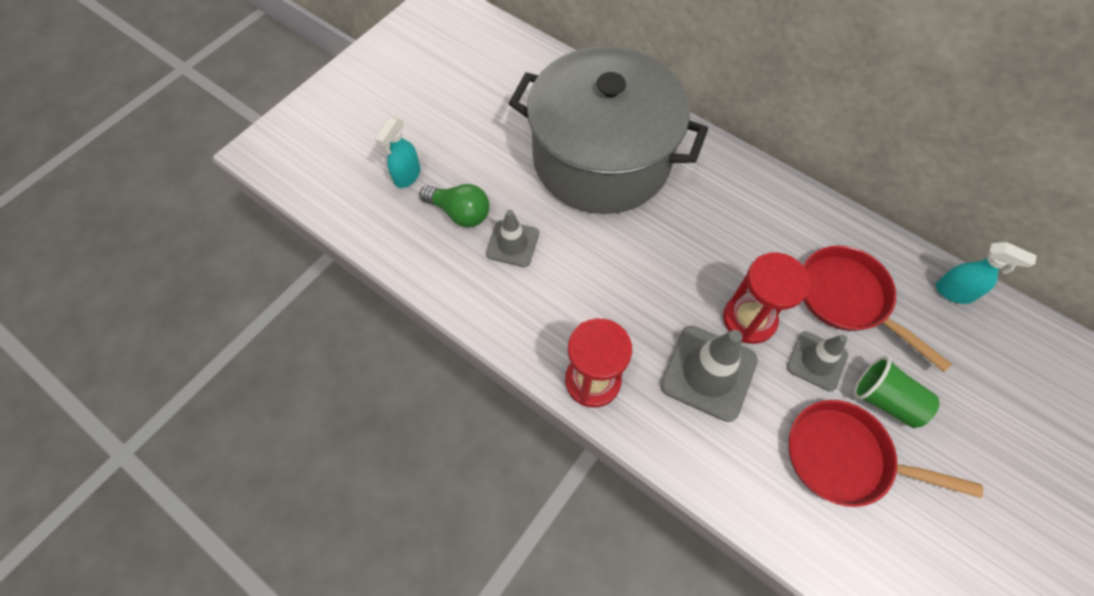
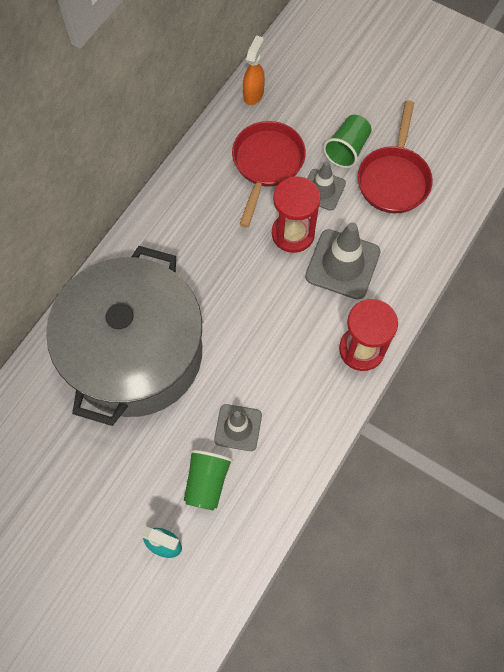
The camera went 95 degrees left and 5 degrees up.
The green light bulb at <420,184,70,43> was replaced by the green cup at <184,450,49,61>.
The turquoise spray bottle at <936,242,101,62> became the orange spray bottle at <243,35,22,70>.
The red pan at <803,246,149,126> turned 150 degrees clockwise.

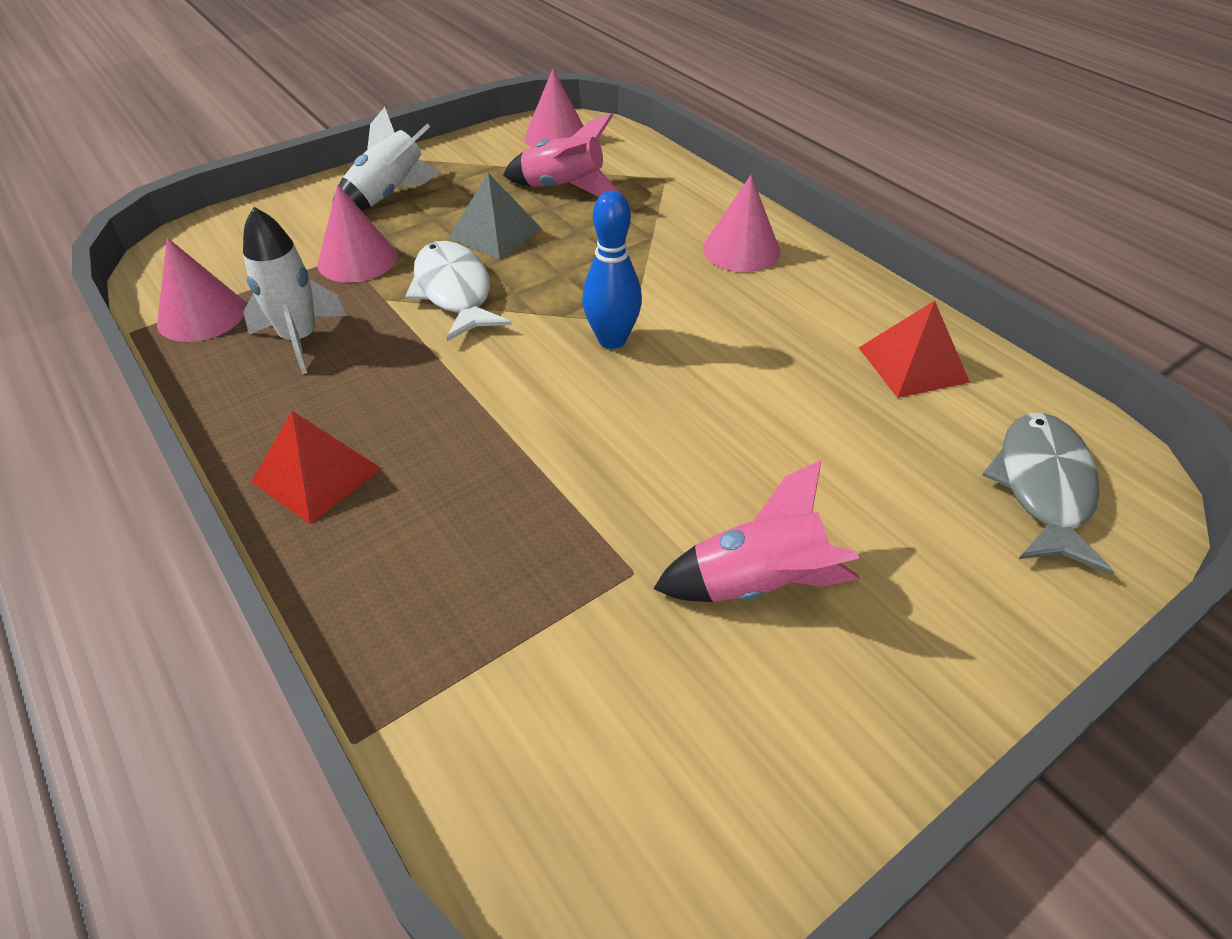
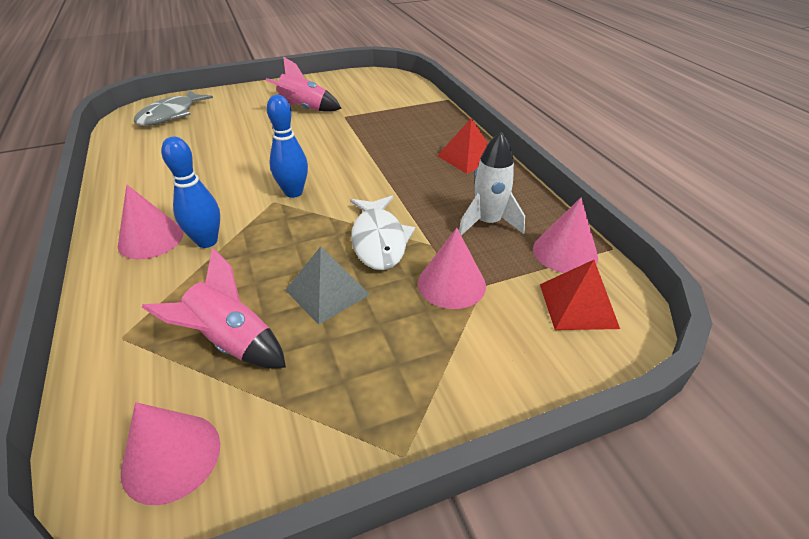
The camera went 165 degrees left and 5 degrees down.
The white rocket at <332,107,109,104> disappeared.
The red pyramid moved from <859,301,111,97> to <540,260,80,70>.
The blue bowling pin at <161,137,59,111> appeared.

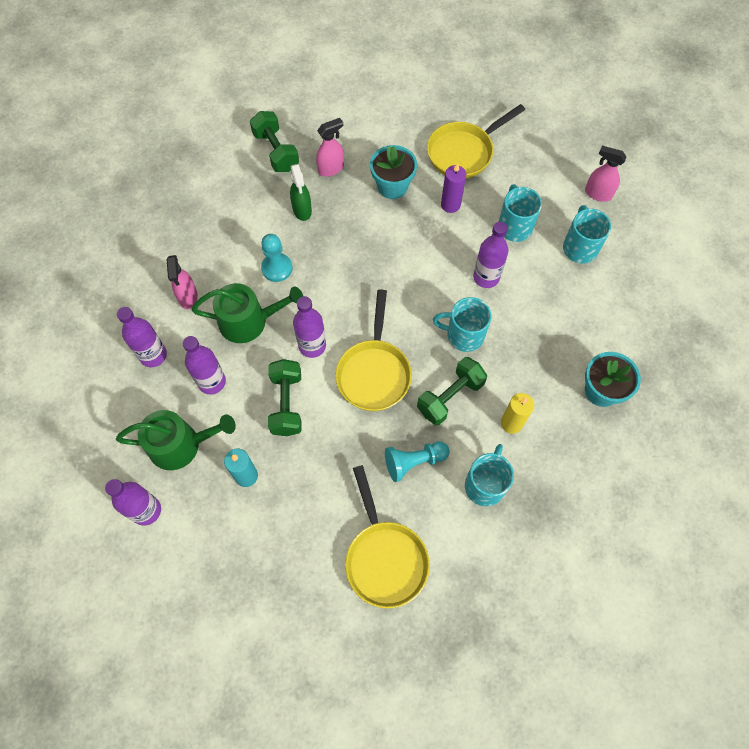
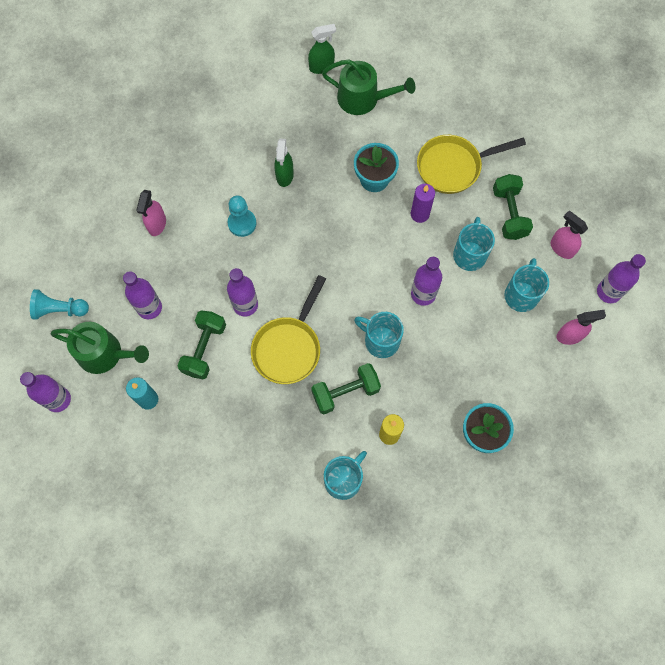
The camera went 20 degrees right and 5 degrees up.
The green dumbbell moved from <250,111,49,61> to <493,174,40,66>.
The pink spray bottle moved from <316,118,28,59> to <556,310,50,35>.
The green watering can moved from <191,283,112,60> to <322,60,94,55>.
The purple bottle moved from <117,307,50,60> to <597,254,49,49>.
The turquoise pawn moved from <385,441,64,41> to <30,289,59,31>.
The yellow pan at <345,465,85,143> disappeared.
The green spray bottle at <308,24,28,50> appeared.

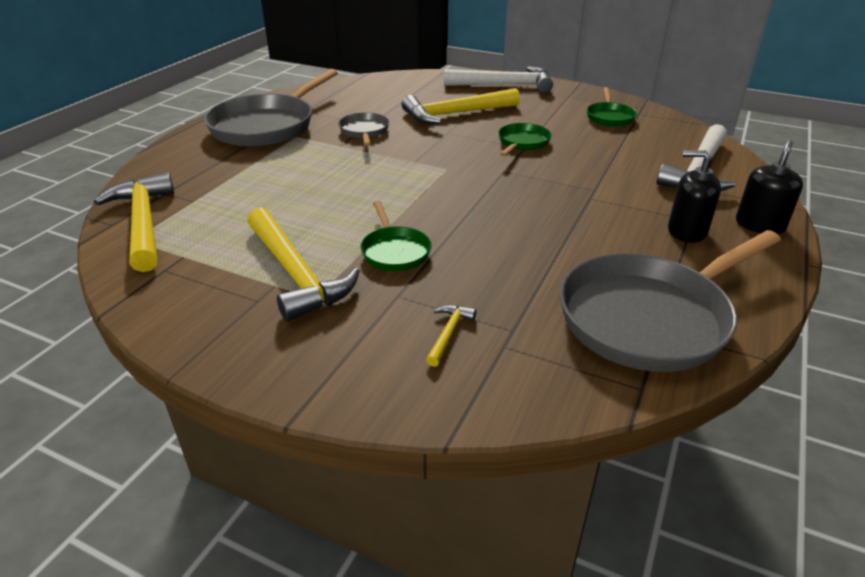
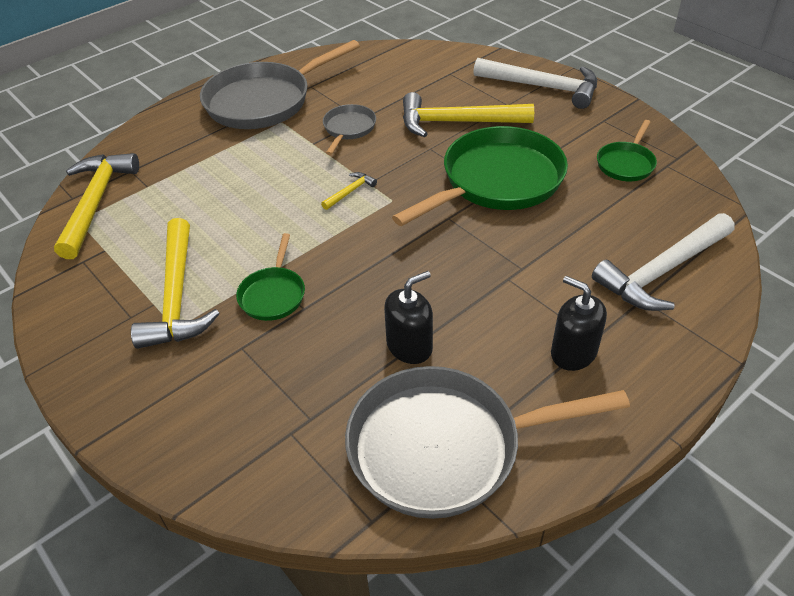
The camera went 25 degrees right and 10 degrees up.
The green pan at <498,123,53,33> changed to 2.07 times the size.
The black soap dispenser moved from <736,140,67,94> to <384,271,49,93>.
The yellow hammer moved from <426,305,50,62> to <321,172,56,38>.

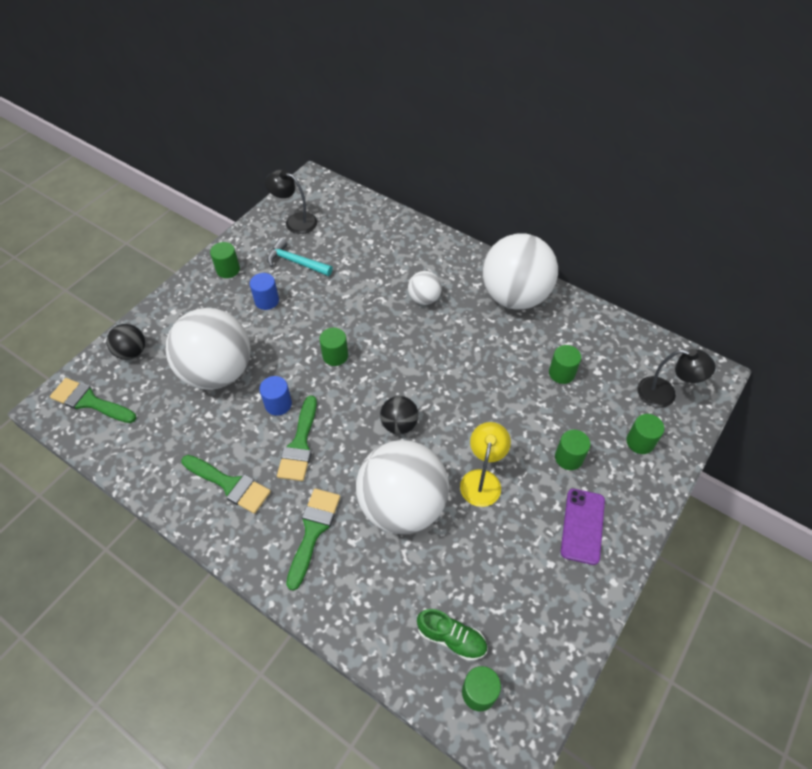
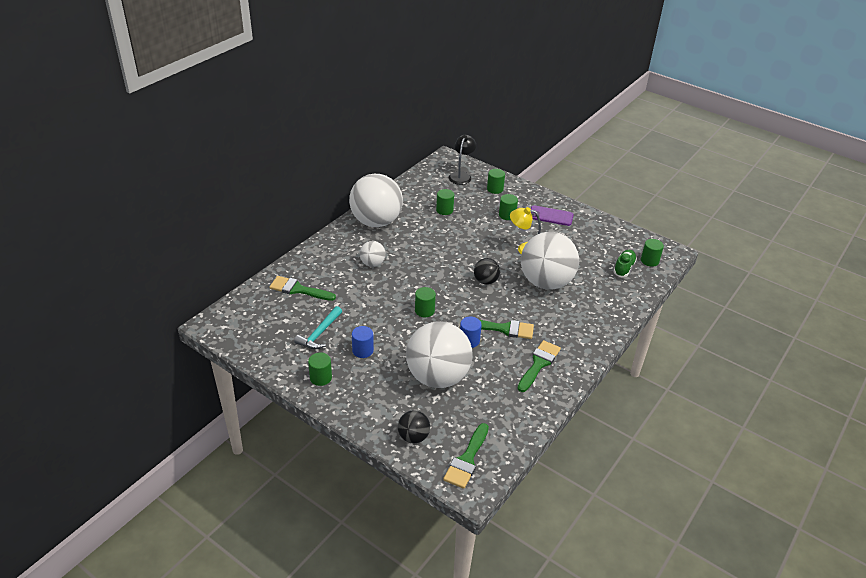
The camera went 90 degrees left and 15 degrees down.
The black lamp at <265,169,52,65> disappeared.
The green brush moved from <286,488,54,103> to <269,276,67,25>.

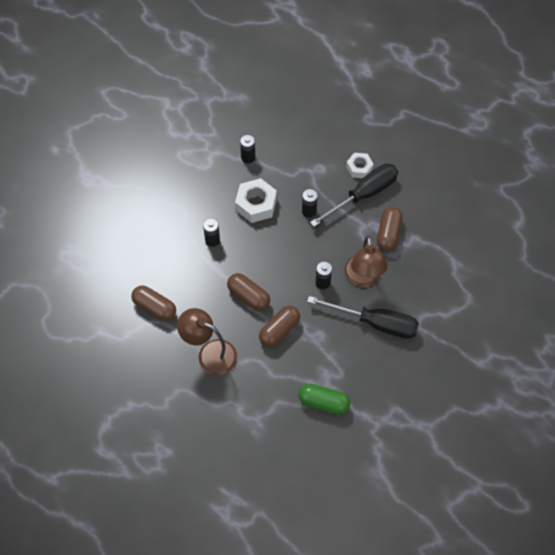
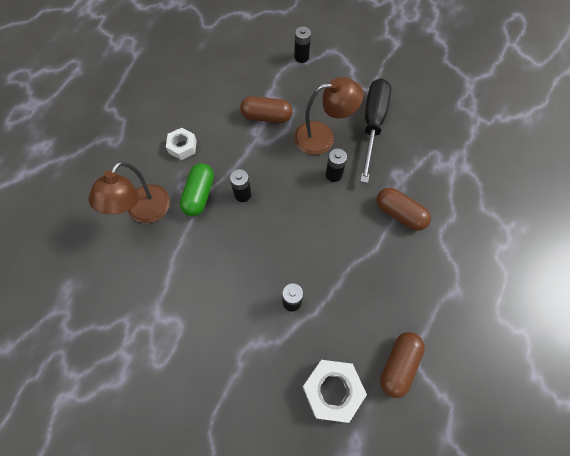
The camera went 95 degrees left and 5 degrees up.
The black battery moved from <240,135,15,29> to <294,26,17,37>.
The black screwdriver at <310,164,88,63> disappeared.
The white nut moved from <235,178,42,45> to <302,360,65,63>.
The brown capsule at <227,273,43,38> disappeared.
The brown lamp moved from <177,308,60,67> to <88,161,82,62>.
The green capsule moved from <299,384,51,31> to <180,163,34,53>.

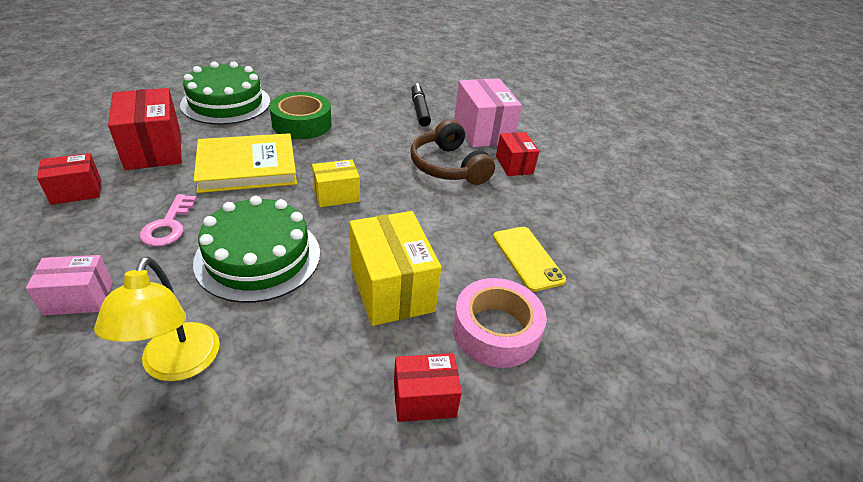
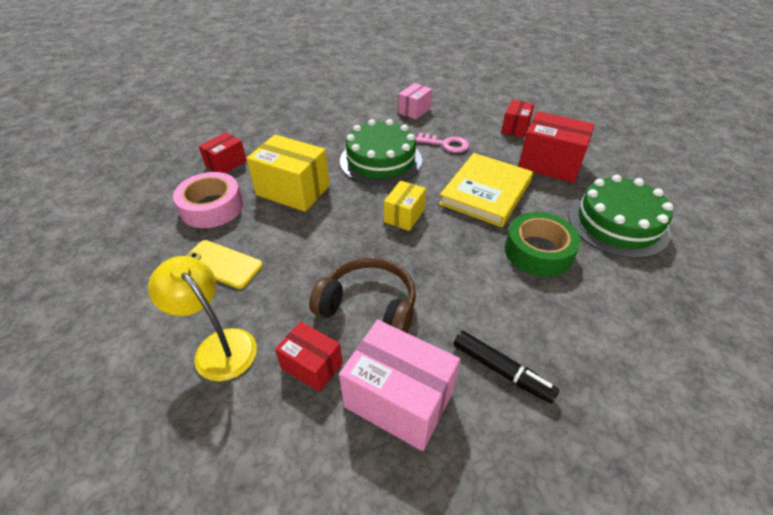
The camera went 140 degrees right and 5 degrees up.
The pink key at <140,194,57,53> turned 150 degrees clockwise.
The yellow lamp moved from <94,256,126,125> to <148,256,109,125>.

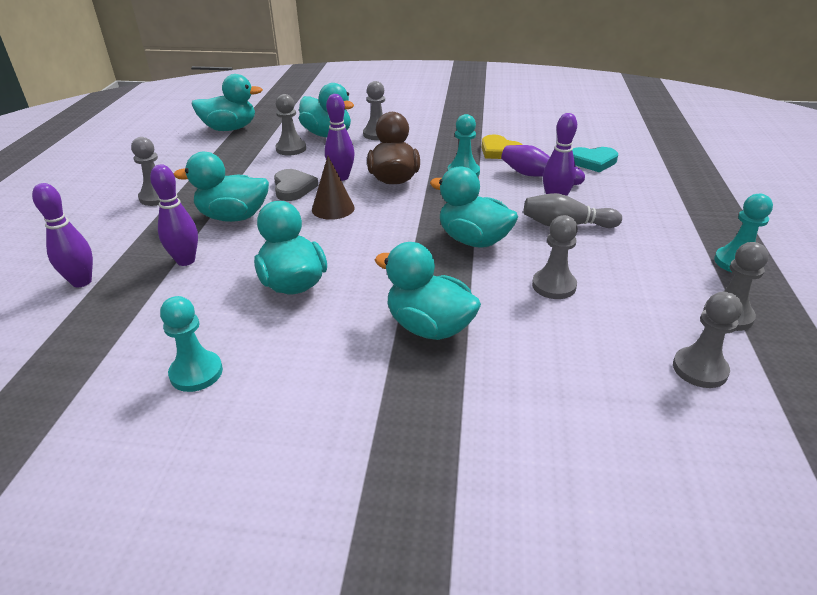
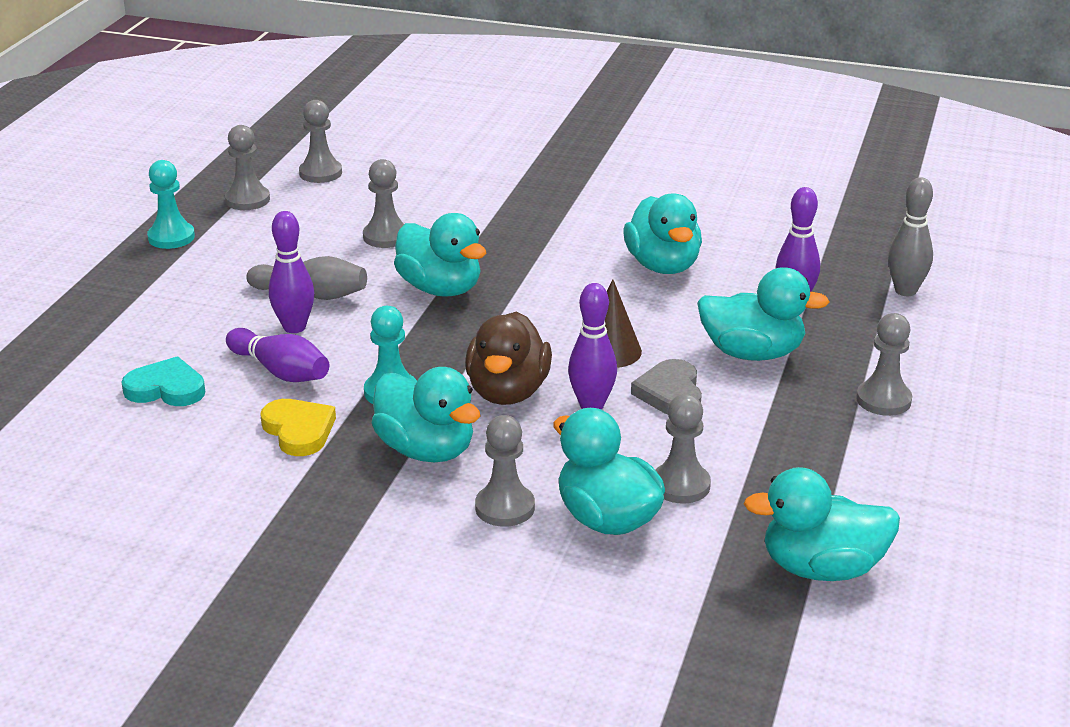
The camera went 170 degrees left and 5 degrees down.
The purple bowling pin at <32,183,61,105> became the grey bowling pin at <888,177,45,119>.
The turquoise duck moved from <375,242,106,98> to <372,367,108,95>.
The turquoise pawn at <160,296,63,96> disappeared.

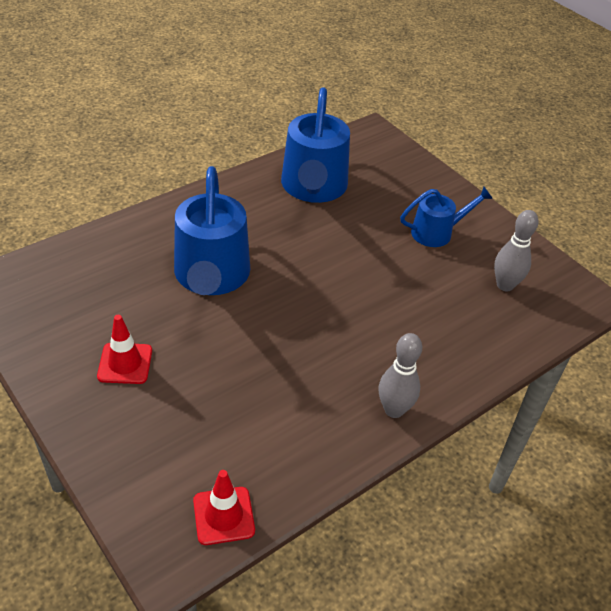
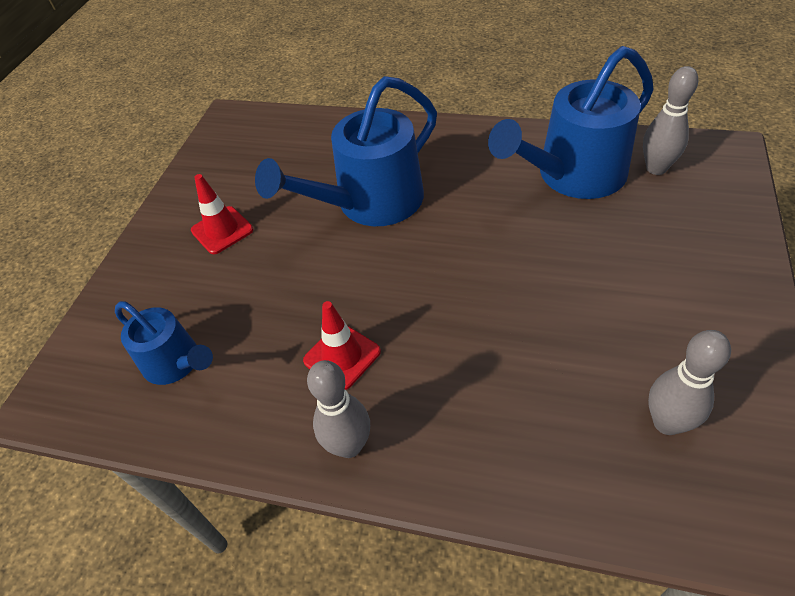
The camera went 60 degrees right and 5 degrees up.
The blue watering can moved from <400,187,93,60> to <115,301,98,84>.
The red traffic cone moved from <193,470,62,75> to <303,301,78,89>.
The grey bowling pin at <643,66,55,109> appeared.

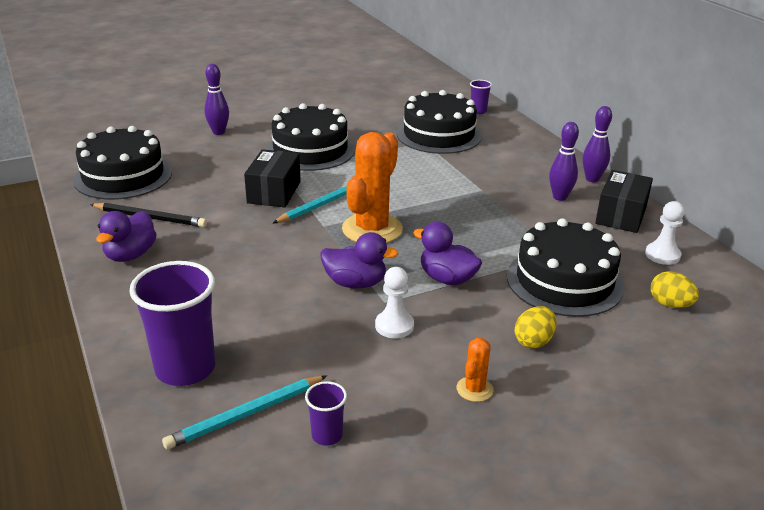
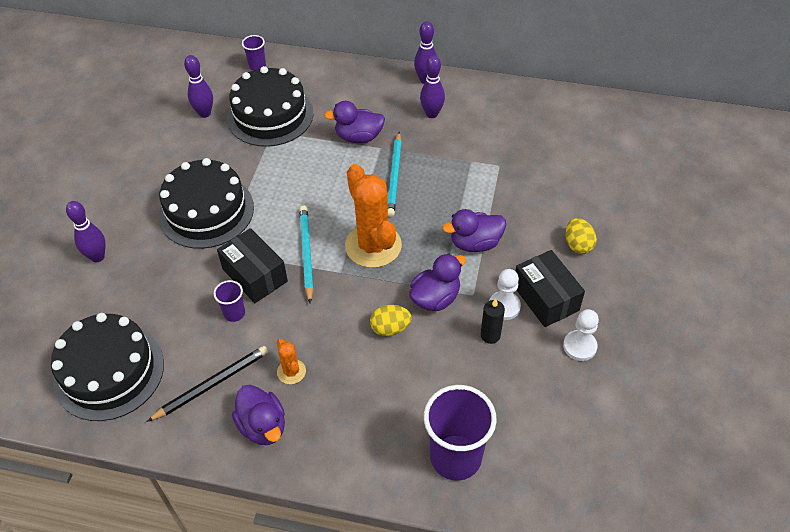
The camera went 50 degrees left and 20 degrees up.
The black box moved from <595,170,58,63> to <516,250,69,77>.
The white pawn moved from <645,201,40,64> to <563,309,36,52>.
The black cake at <507,218,117,99> disappeared.
The yellow egg moved from <651,271,48,37> to <370,305,41,31>.
The orange cactus moved from <456,338,38,64> to <277,339,29,45>.
The turquoise pencil moved from <162,375,165,75> to <388,132,14,85>.
The purple cup moved from <305,381,42,65> to <214,280,31,42>.
The purple bowling pin at <184,55,29,63> appeared.
The purple duck at <324,101,61,42> appeared.
The black candle at <481,299,24,45> appeared.

